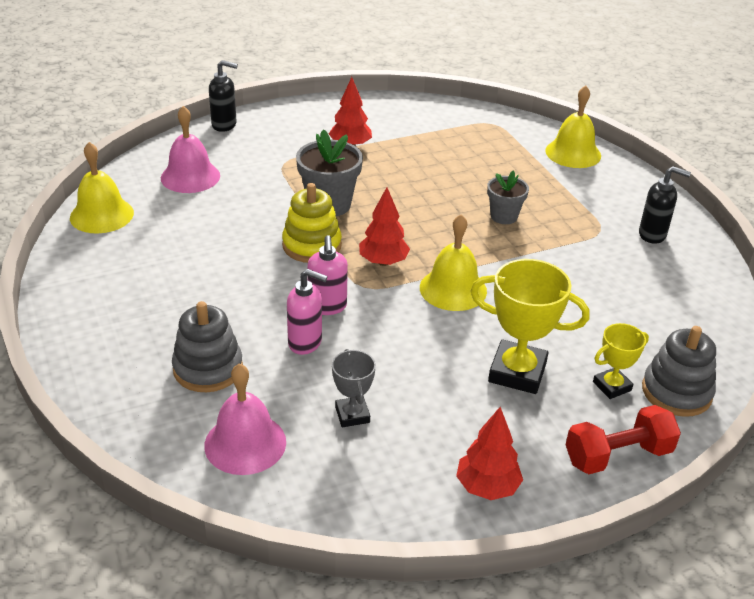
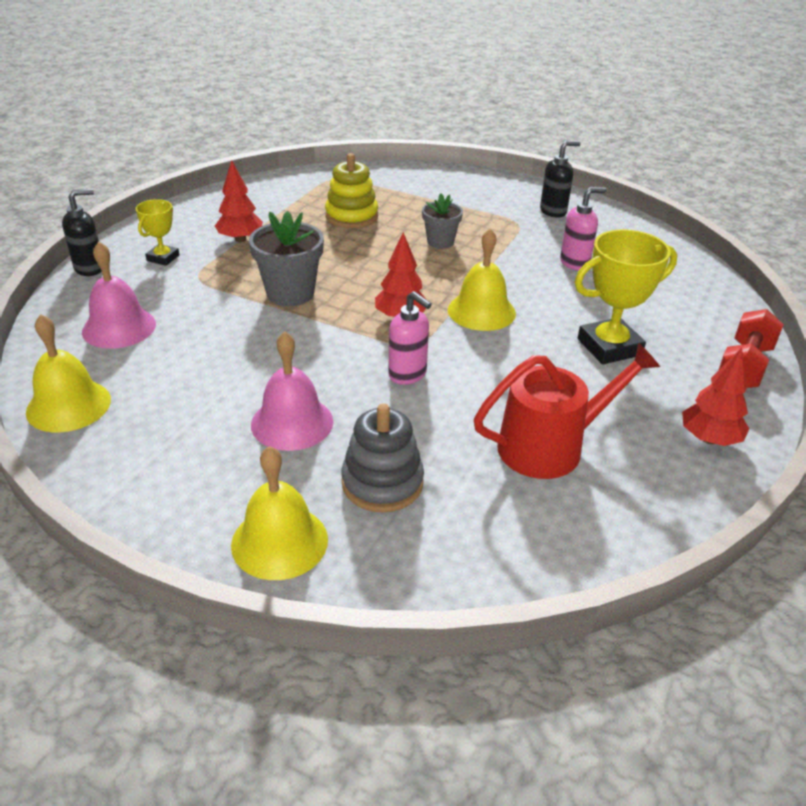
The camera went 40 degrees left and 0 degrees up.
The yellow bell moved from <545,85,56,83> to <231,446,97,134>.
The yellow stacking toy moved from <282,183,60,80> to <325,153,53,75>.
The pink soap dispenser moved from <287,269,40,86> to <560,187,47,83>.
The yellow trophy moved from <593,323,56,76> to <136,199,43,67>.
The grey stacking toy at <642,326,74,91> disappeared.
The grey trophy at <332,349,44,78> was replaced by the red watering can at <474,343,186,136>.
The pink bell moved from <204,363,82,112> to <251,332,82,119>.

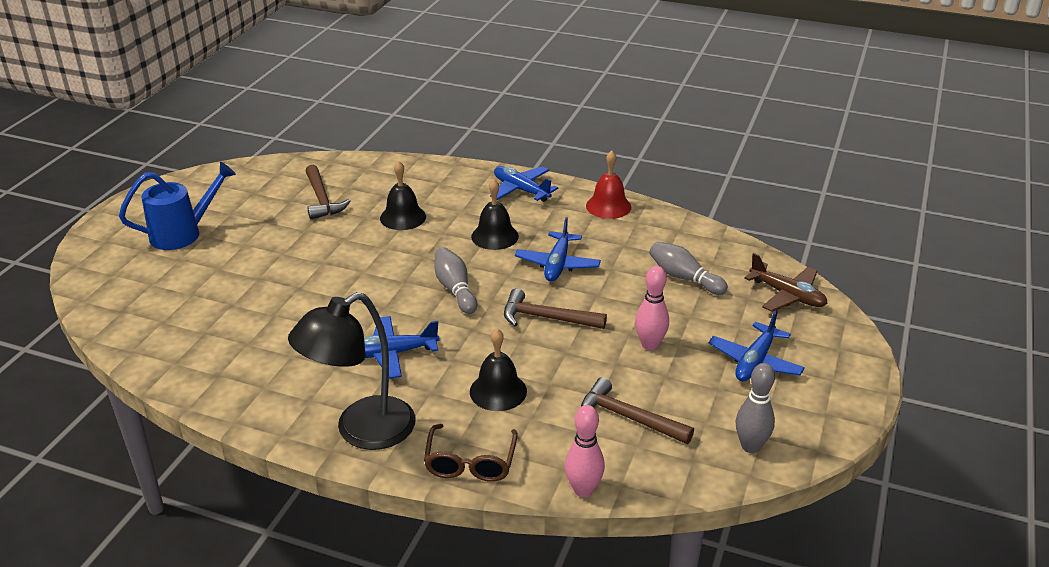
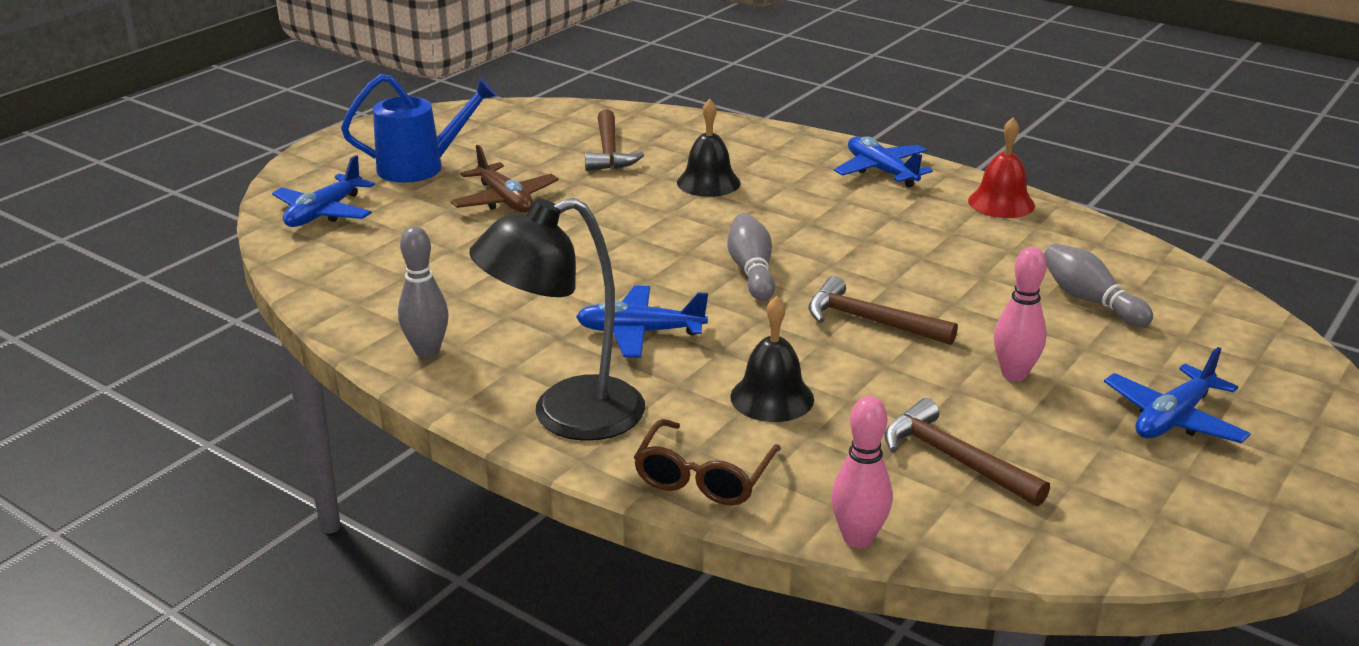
The camera went 15 degrees right and 5 degrees down.
The black bell at <471,179,48,71> disappeared.
The blue plane moved from <515,217,86,64> to <272,155,103,72>.
The brown plane moved from <744,253,83,59> to <451,145,108,68>.
The grey bowling pin moved from <736,363,39,90> to <398,226,51,132>.

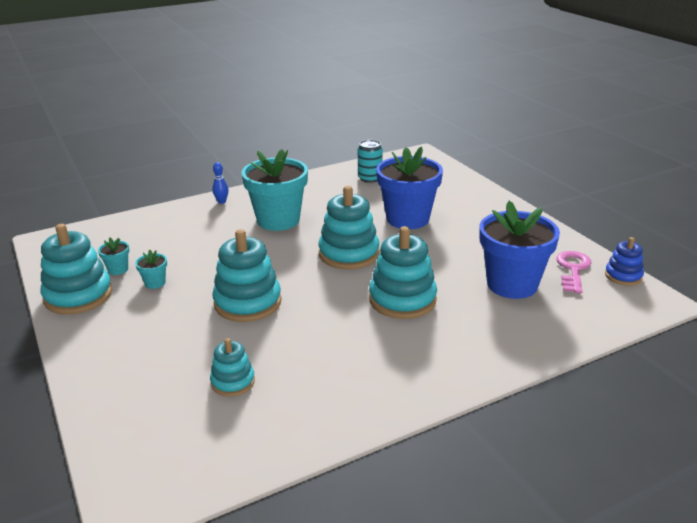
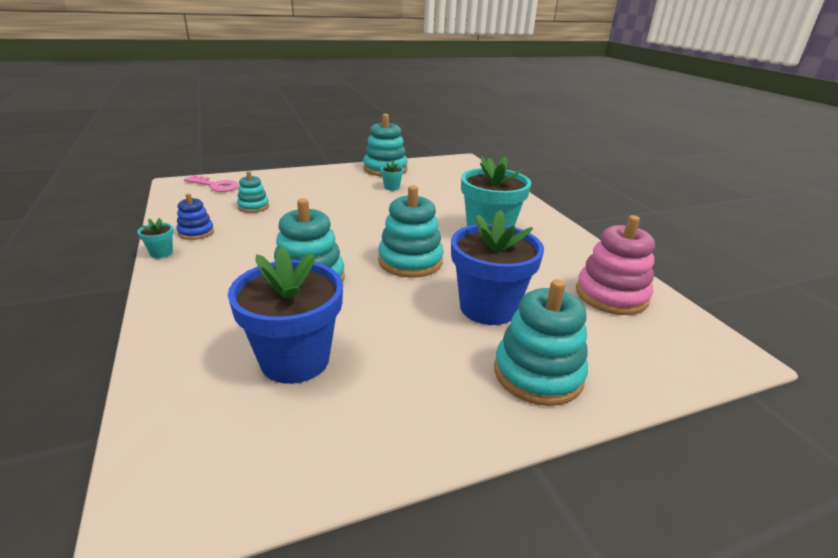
The camera went 95 degrees right and 0 degrees up.
The turquoise can at <358,140,25,43> was replaced by the pink stacking toy at <576,215,79,100>.
The blue bowling pin at <212,162,16,42> disappeared.
The turquoise stacking toy moved from <212,229,69,93> to <494,279,94,127>.
The blue stacking toy moved from <605,237,39,49> to <177,193,37,47>.
The turquoise flower pot moved from <98,238,31,37> to <138,218,36,40>.
The pink key moved from <556,251,35,43> to <184,175,55,17>.

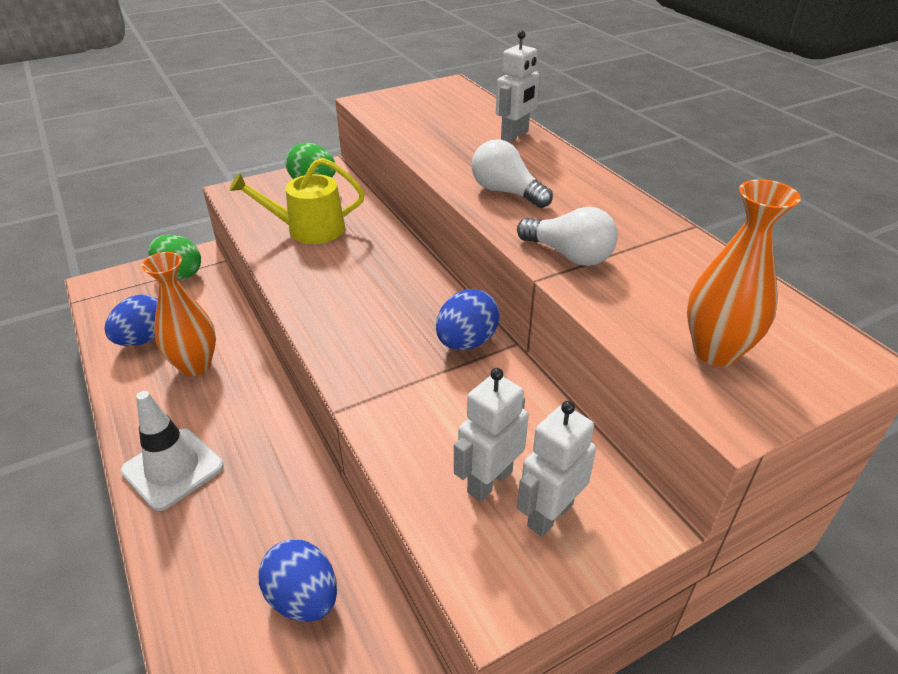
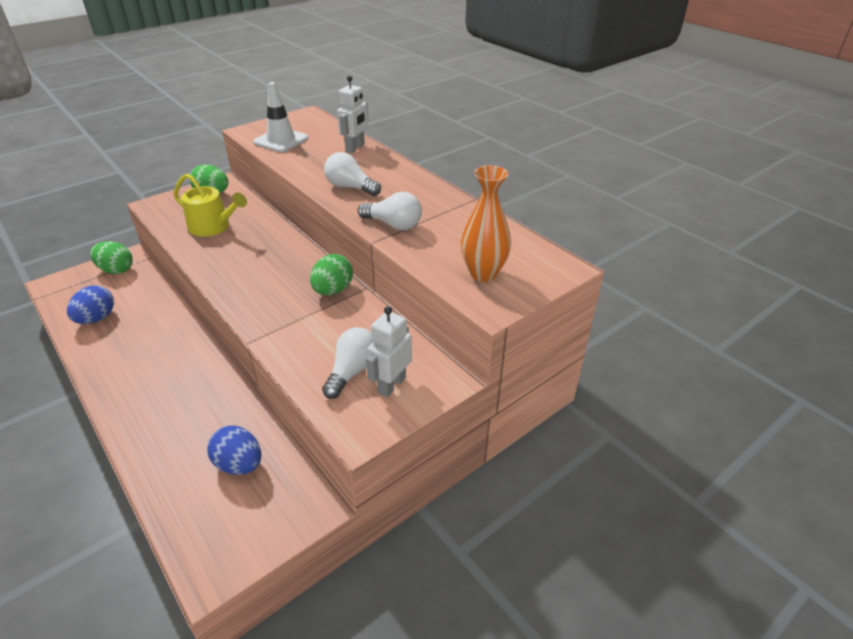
The camera went 10 degrees left and 0 degrees up.
The yellow watering can at <229,158,136,86> turned 135 degrees counterclockwise.
The orange vase at <141,252,75,124> disappeared.
The blue egg at <436,289,64,61> became the green egg at <310,254,43,41>.
The white robot at <454,368,75,134> was replaced by the white light bulb at <322,327,51,72>.
The white traffic cone moved from <121,391,102,120> to <253,82,55,70>.

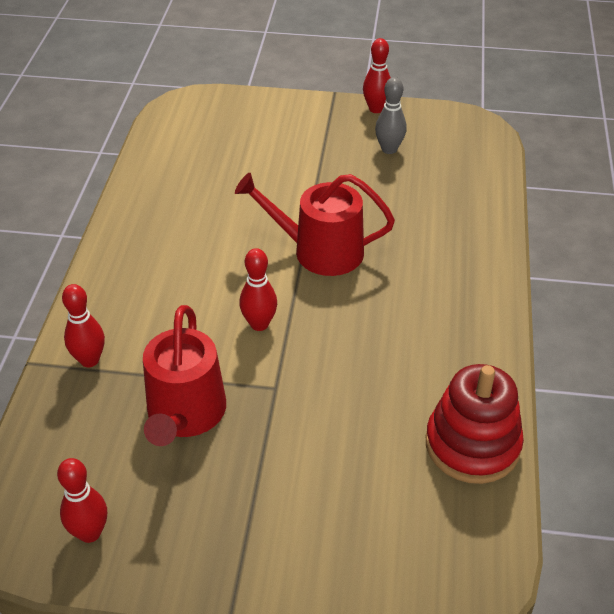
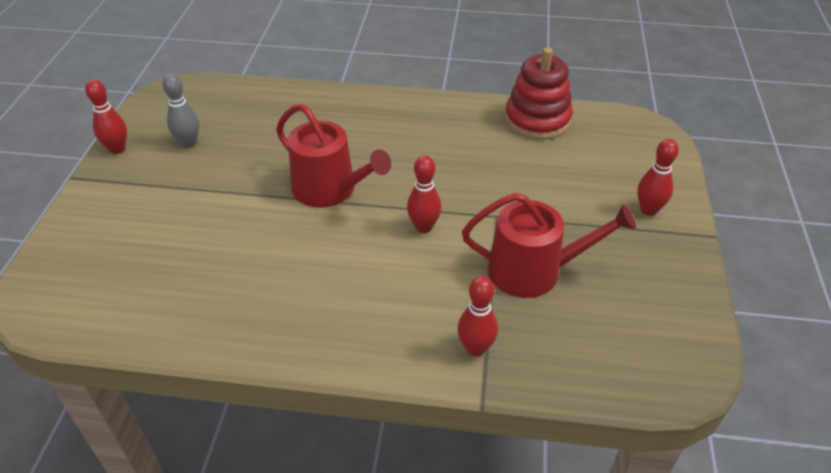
The camera went 90 degrees left and 0 degrees up.
The red watering can at <235,173,160,103> turned 60 degrees counterclockwise.
The red bowling pin moved from <57,458,50,85> to <637,139,42,77>.

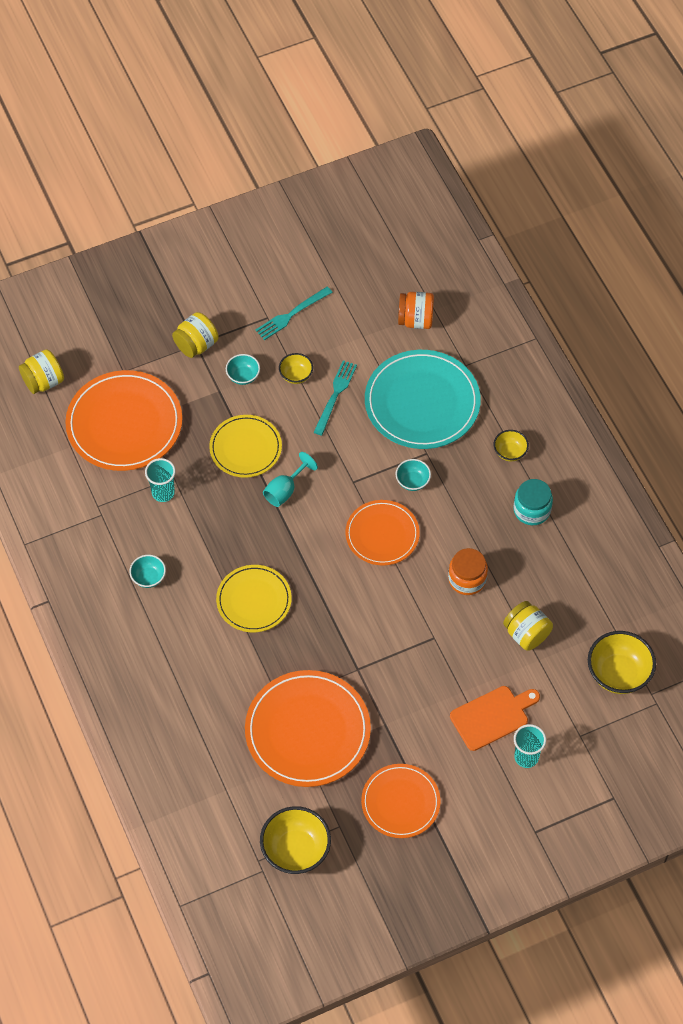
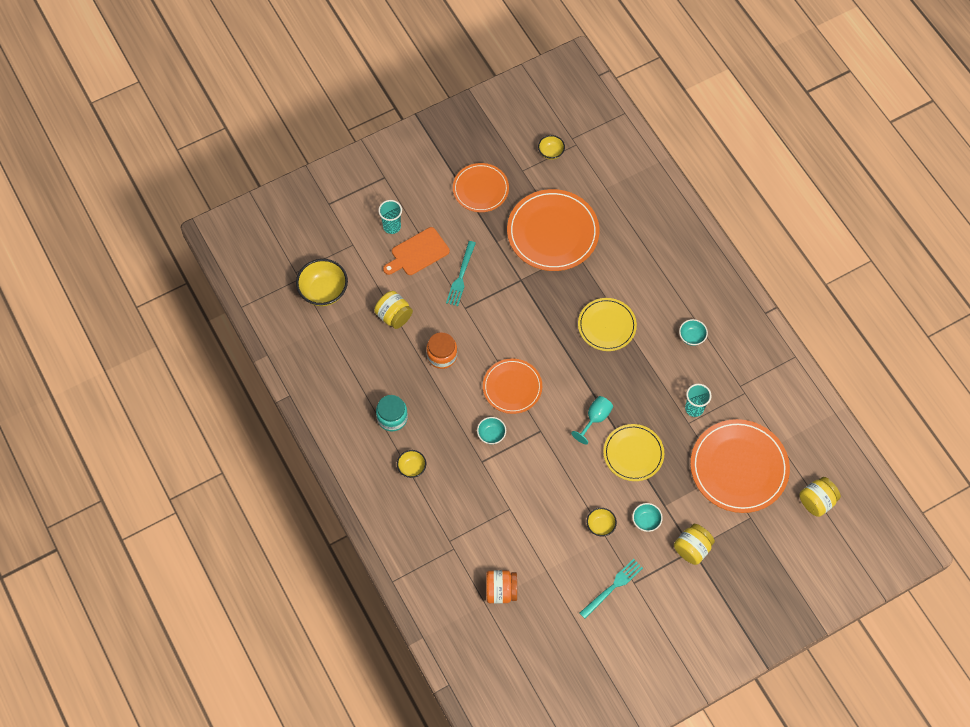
The camera went 175 degrees right and 5 degrees up.
The turquoise plate at <365,350,116,99> disappeared.
The turquoise fork moved from <314,360,43,76> to <446,241,30,65>.
The yellow bowl at <260,806,71,68> changed to 0.55 times the size.

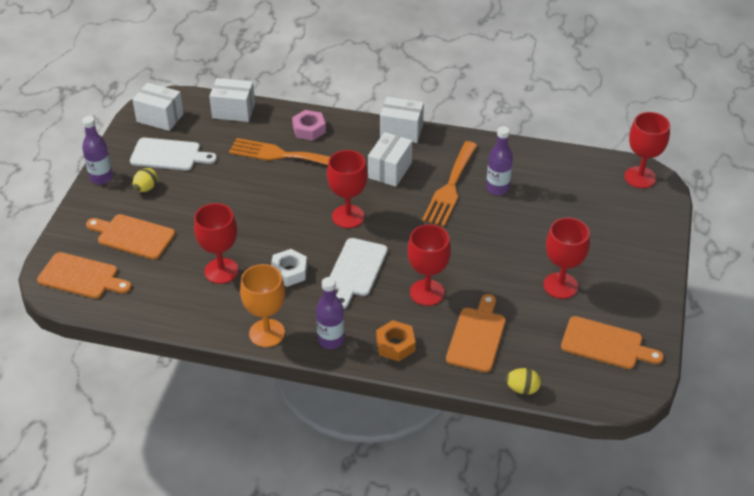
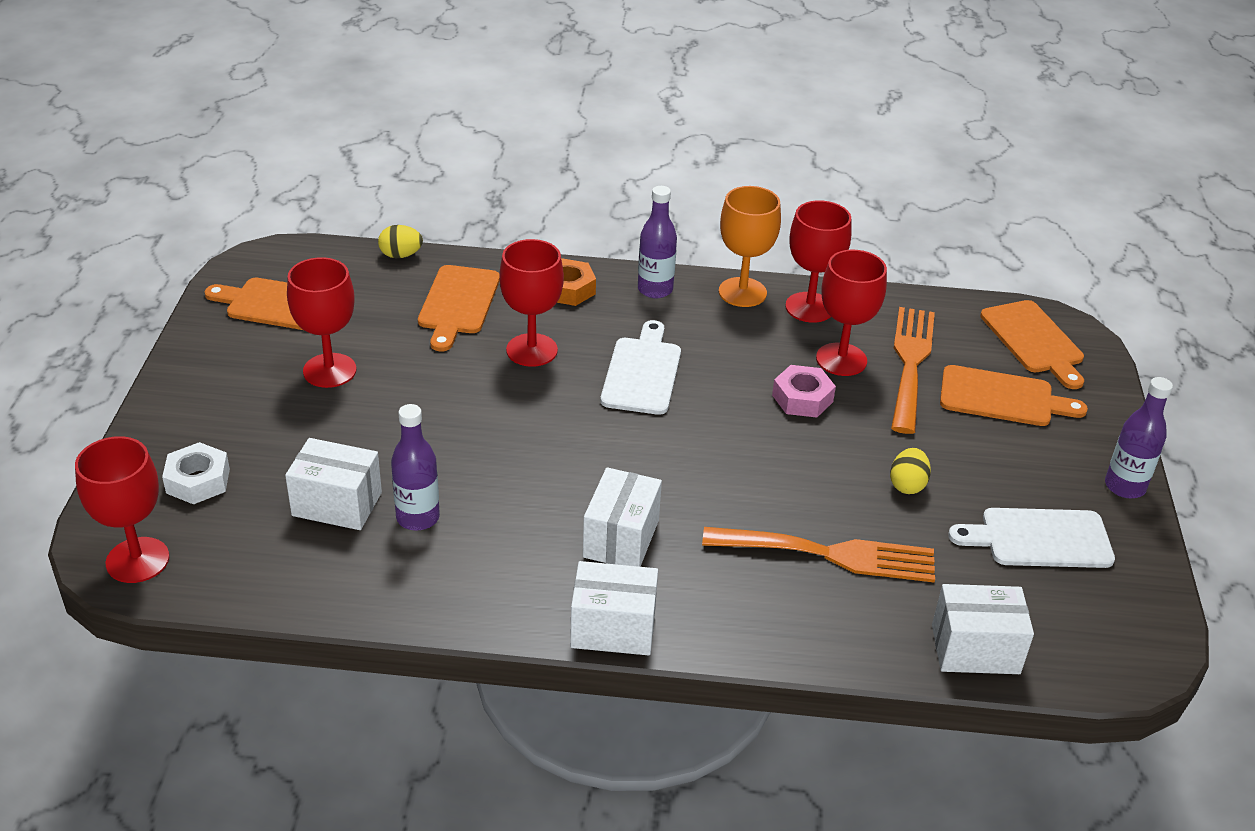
The camera went 170 degrees right and 5 degrees down.
The white box moved from <132,83,52,48> to <285,438,97,92>.
The pink nut moved from <292,110,34,31> to <772,365,64,53>.
The orange fork moved from <422,141,56,85> to <891,307,44,127>.
The red goblet moved from <327,150,40,78> to <785,200,67,123>.
The yellow egg moved from <133,168,25,24> to <890,448,41,46>.
The white nut moved from <271,249,36,38> to <162,442,68,62>.
The orange cutting board at <37,252,94,47> turned 120 degrees counterclockwise.

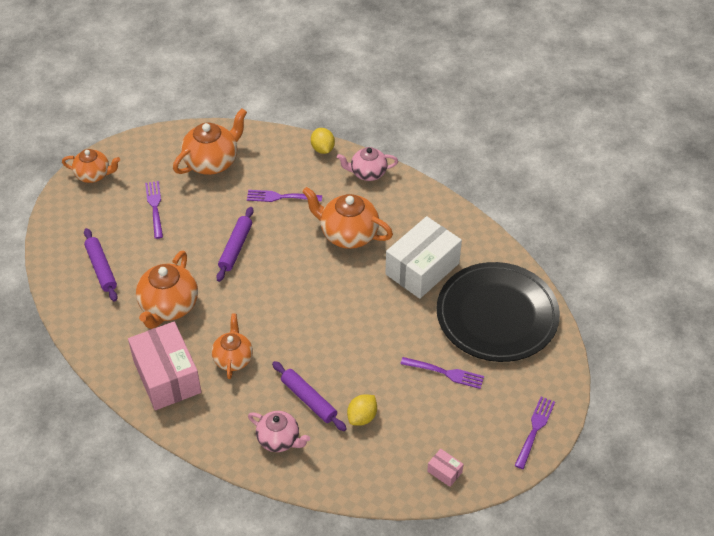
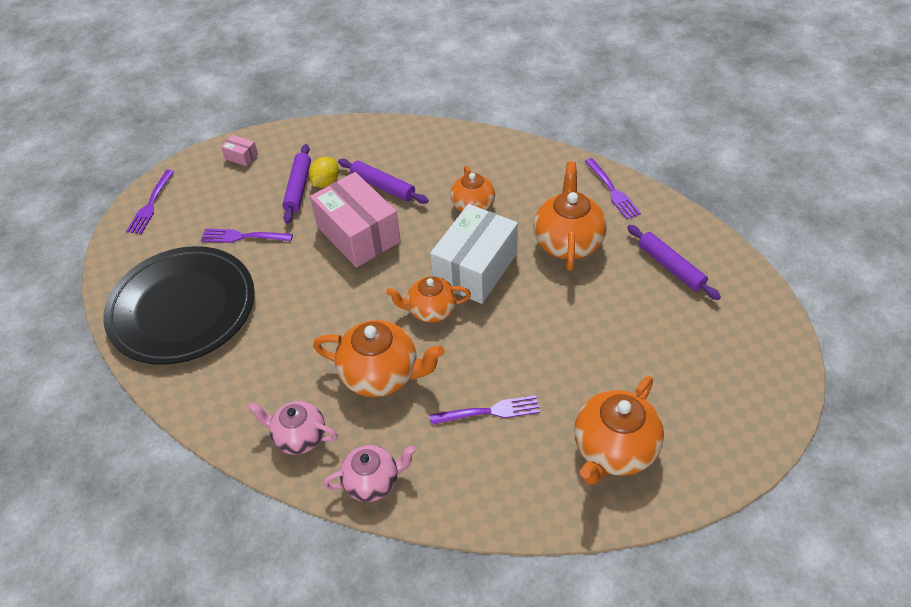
The camera went 170 degrees right and 0 degrees up.
The yellow lemon at <311,128,24,26> disappeared.
The orange teapot moved from <62,149,58,34> to <386,277,85,46>.
The purple fork moved from <145,181,18,58> to <584,158,57,61>.
The purple rolling pin moved from <216,207,38,75> to <282,144,29,80>.
The white box moved from <385,216,77,83> to <430,204,88,100>.
The pink box moved from <128,322,73,88> to <310,172,91,96>.
The pink teapot moved from <248,411,62,41> to <248,401,90,54>.

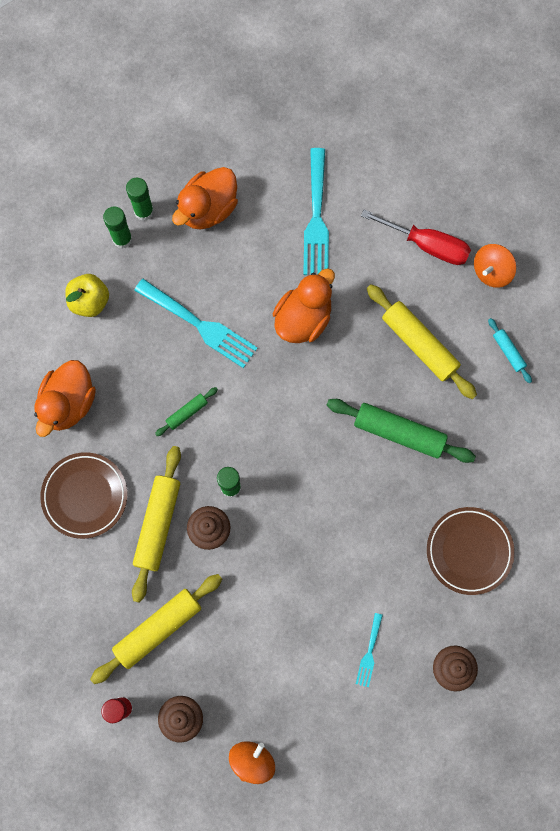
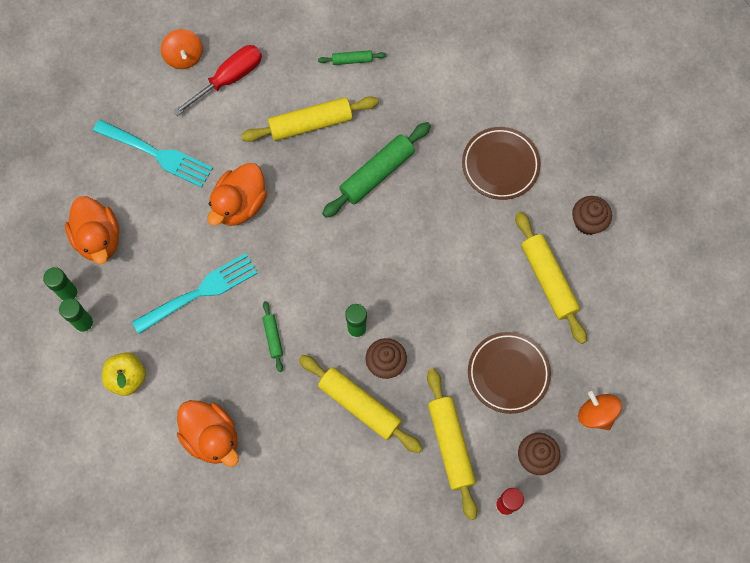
The camera went 65 degrees left and 5 degrees down.
The orange spinning top moved from <474,244,42,44> to <161,29,42,40>.
The orange duck at <273,268,62,75> turned 120 degrees counterclockwise.
The turquoise rolling pin at <488,318,44,65> became the green rolling pin at <318,50,68,15>.
The brown plate moved from <40,452,87,87> to <468,332,83,82>.
The turquoise fork at <356,613,27,74> was replaced by the yellow rolling pin at <516,212,71,132>.

